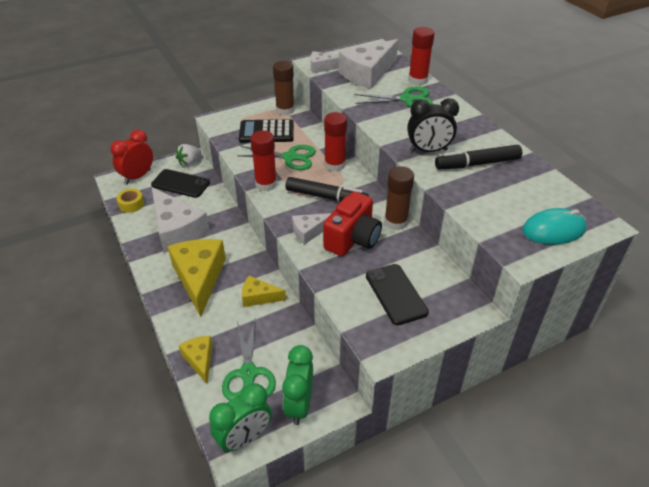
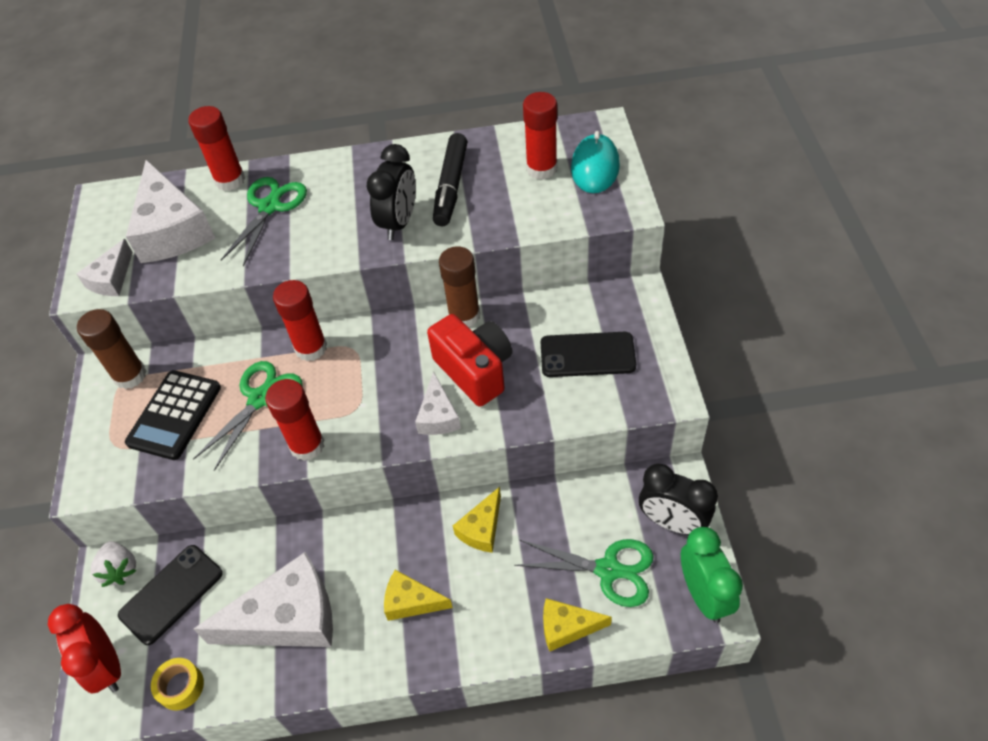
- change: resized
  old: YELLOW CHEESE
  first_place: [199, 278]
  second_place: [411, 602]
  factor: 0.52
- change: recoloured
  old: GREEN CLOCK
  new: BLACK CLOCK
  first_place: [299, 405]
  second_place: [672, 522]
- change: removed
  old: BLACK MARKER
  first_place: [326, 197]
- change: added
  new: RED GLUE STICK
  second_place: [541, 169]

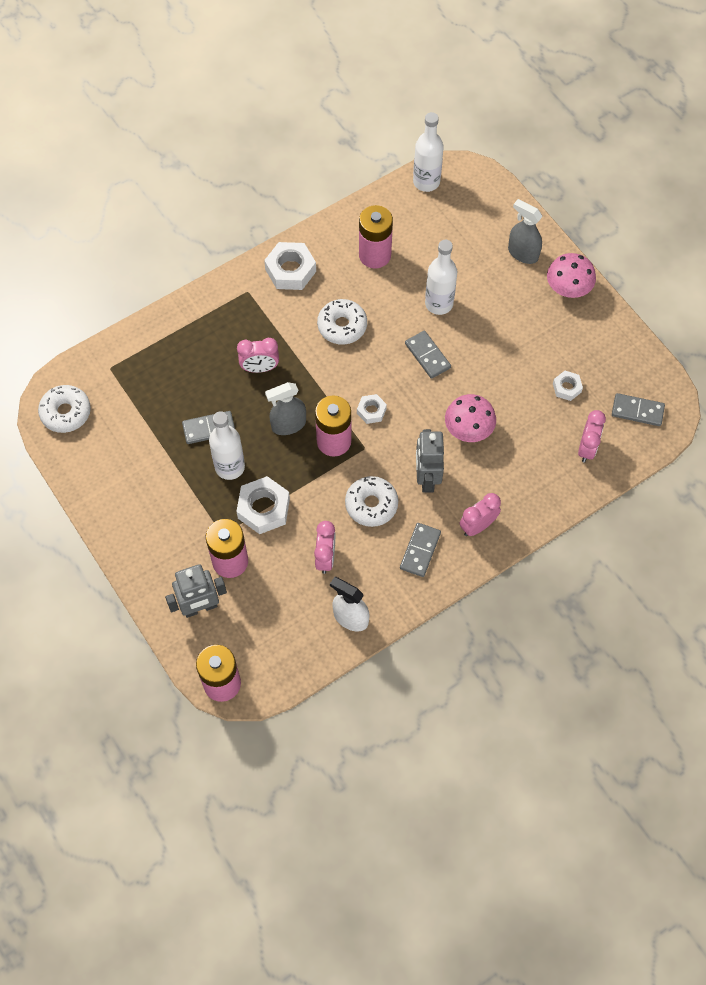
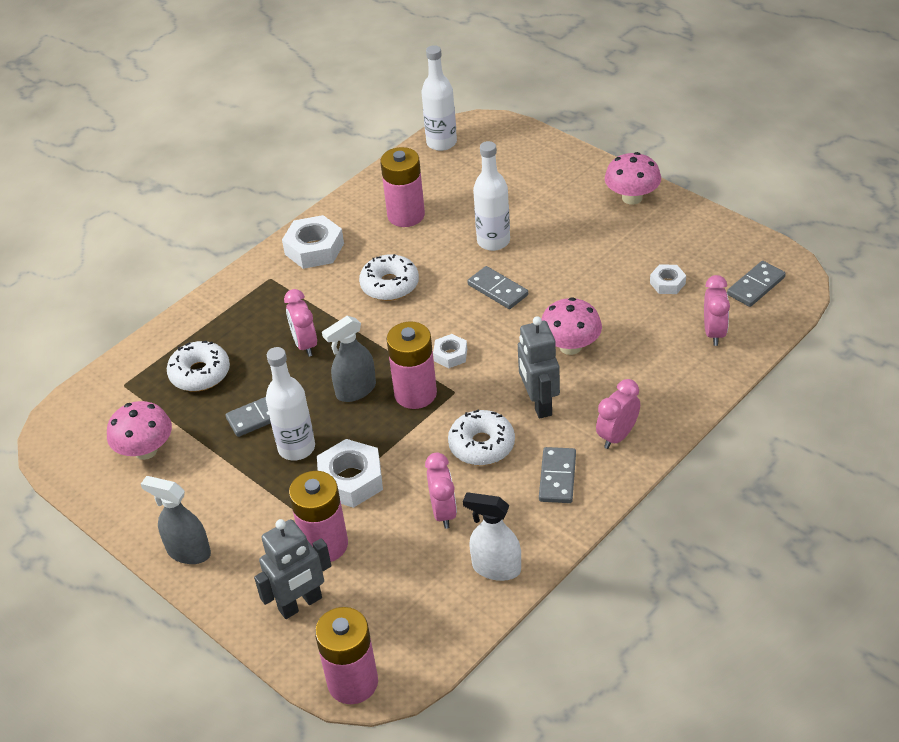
- change: moved
  old: WHITE DONUT
  first_place: [66, 412]
  second_place: [200, 373]
- change: turned
  old: PINK CLOCK
  first_place: [260, 368]
  second_place: [305, 344]
  degrees: 90
- change: moved
  old: GREY SPRAY BOTTLE
  first_place: [522, 253]
  second_place: [188, 552]
- change: turned
  old: GREY DOMINO
  first_place: [637, 411]
  second_place: [756, 286]
  degrees: -45
- change: added
  new: PINK MUSHROOM
  second_place: [145, 450]

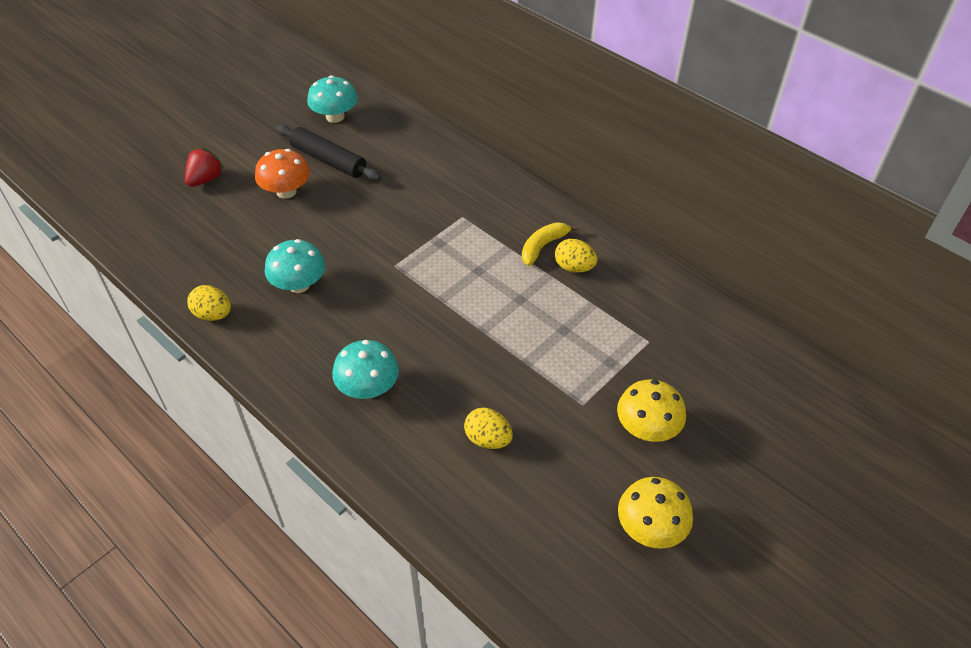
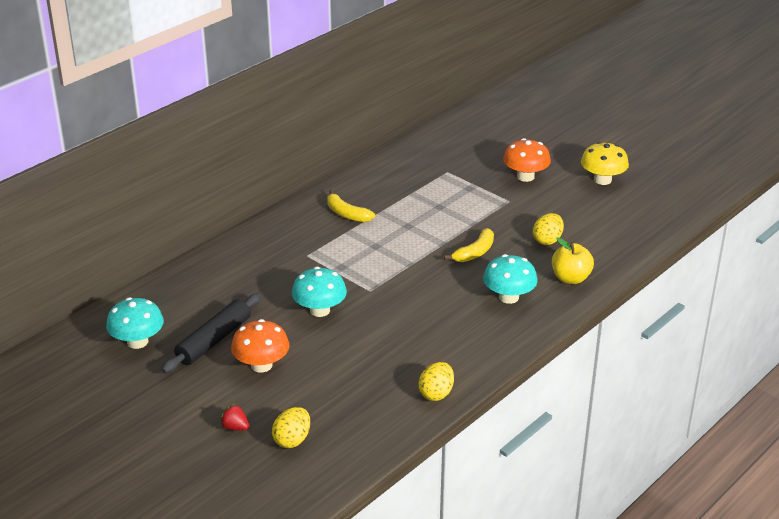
- change: resized
  old: RED STRAWBERRY
  first_place: [205, 179]
  second_place: [235, 427]
  factor: 0.65
- change: moved
  old: TURQUOISE MUSHROOM
  first_place: [299, 284]
  second_place: [320, 310]
- change: moved
  old: YELLOW EGG
  first_place: [574, 267]
  second_place: [292, 440]
- change: recoloured
  old: YELLOW MUSHROOM
  new: ORANGE MUSHROOM
  first_place: [647, 428]
  second_place: [525, 177]
- change: added
  new: YELLOW BANANA
  second_place: [475, 252]
- change: added
  new: YELLOW APPLE
  second_place: [570, 278]

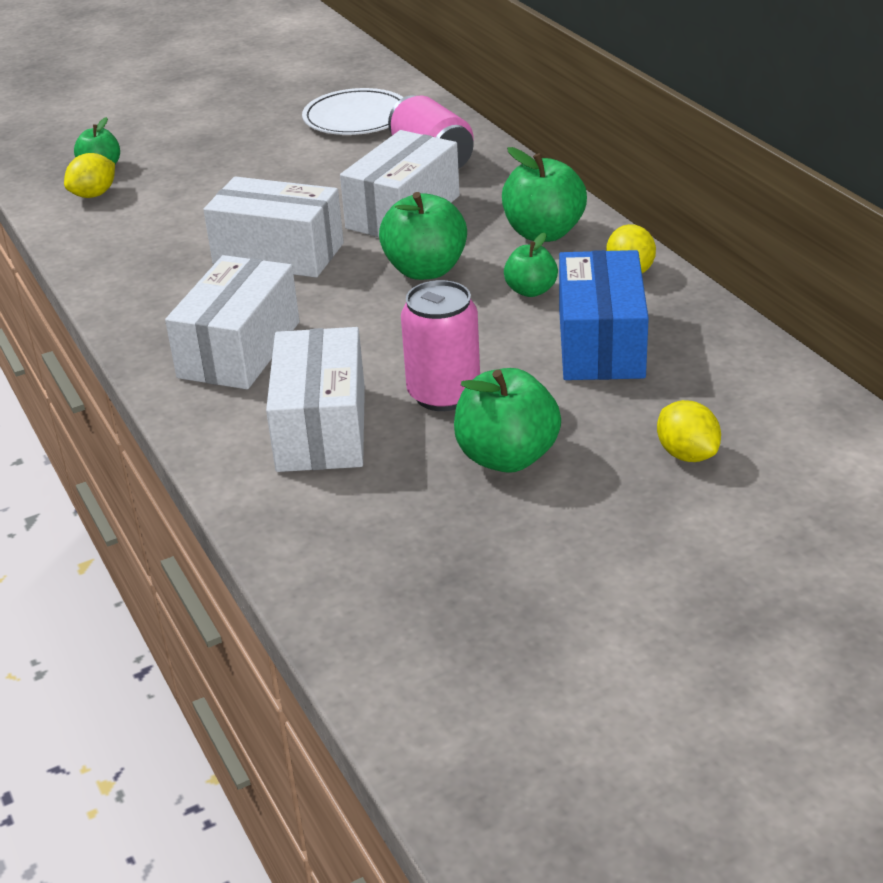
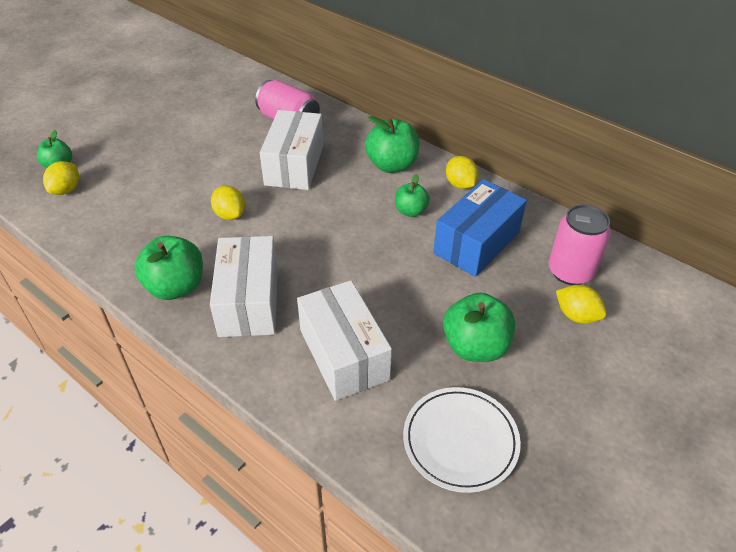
- change: replaced
  old: WHITE BOX
  new: YELLOW LEMON
  first_place: [278, 253]
  second_place: [230, 214]
- change: moved
  old: WHITE PLATE
  first_place: [356, 117]
  second_place: [460, 441]
- change: moved
  old: GREEN APPLE
  first_place: [425, 270]
  second_place: [176, 287]
- change: moved
  old: PINK CAN
  first_place: [444, 394]
  second_place: [570, 271]
- change: turned
  old: BLUE BOX
  first_place: [600, 343]
  second_place: [476, 243]
  degrees: 60

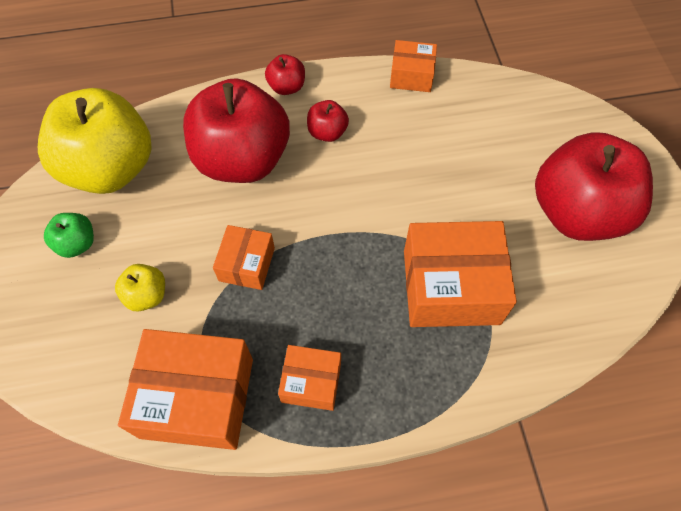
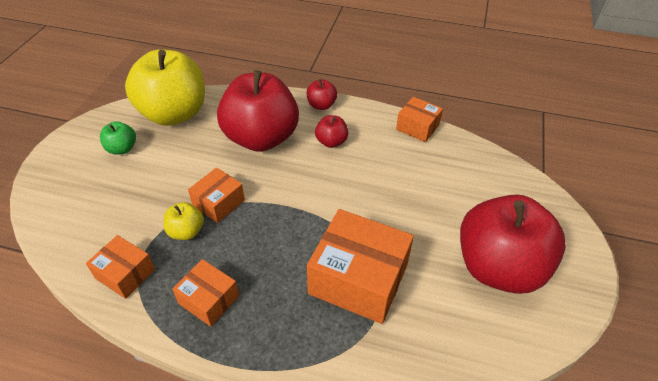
- change: moved
  old: YELLOW APPLE
  first_place: [147, 295]
  second_place: [186, 231]
- change: resized
  old: ORANGE BOX
  first_place: [197, 397]
  second_place: [125, 274]
  factor: 0.55

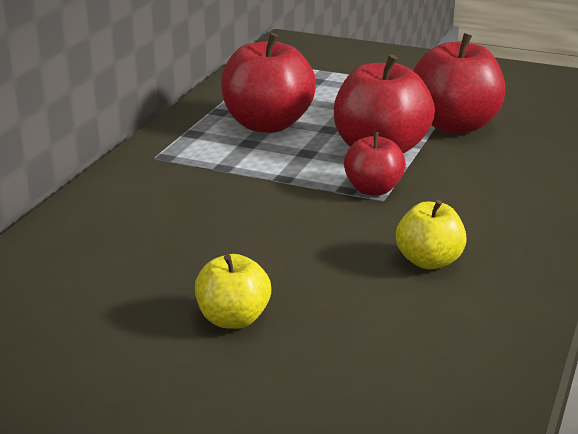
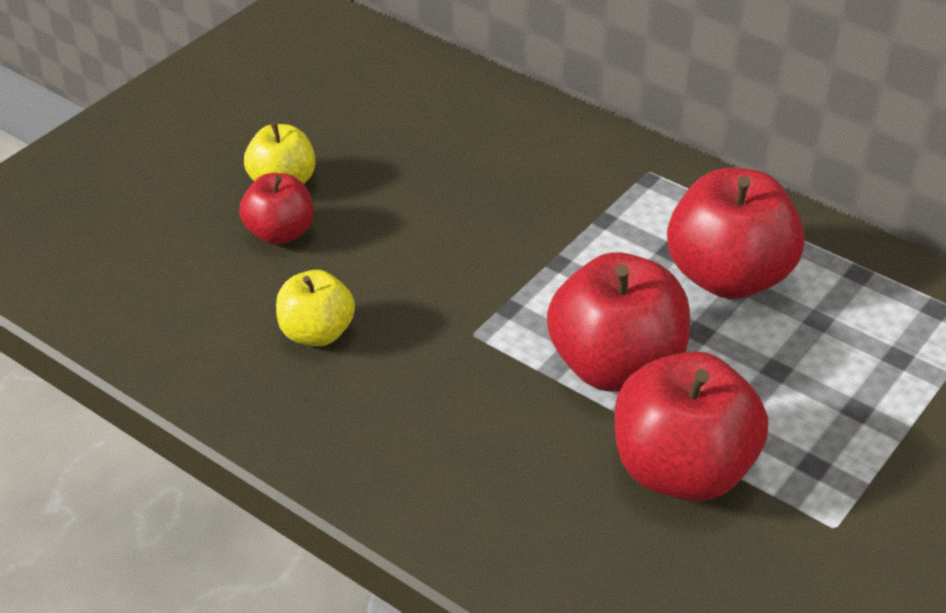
- change: moved
  old: RED APPLE
  first_place: [373, 189]
  second_place: [280, 233]

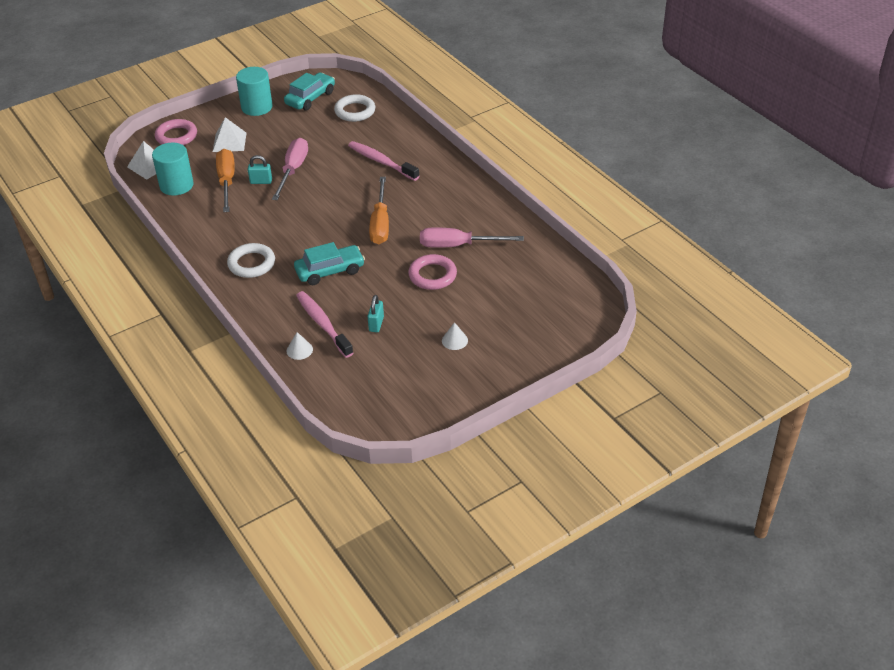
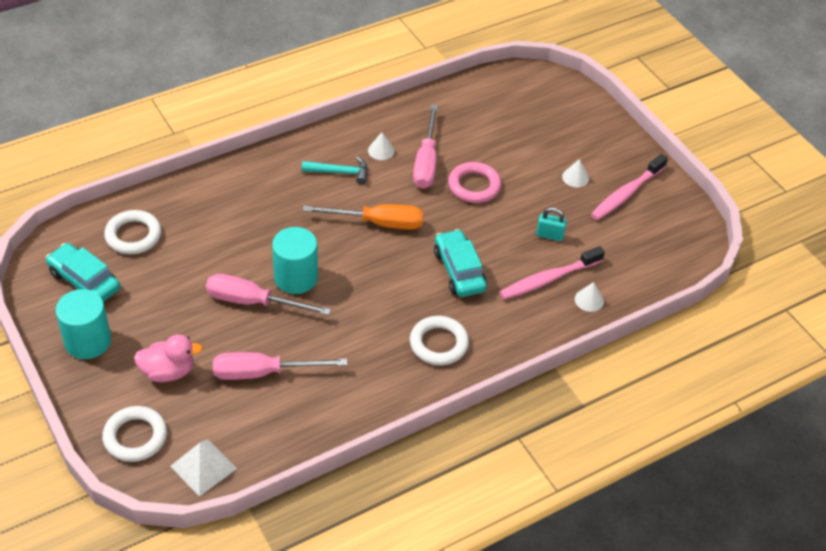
- change: moved
  old: TURQUOISE CYLINDER
  first_place: [176, 185]
  second_place: [296, 278]
- change: recoloured
  old: PINK RING
  new: WHITE RING
  first_place: [176, 136]
  second_place: [135, 437]
- change: replaced
  old: WHITE PYRAMID
  new: PINK DUCK
  first_place: [229, 142]
  second_place: [168, 372]
- change: recoloured
  old: ORANGE SCREWDRIVER
  new: PINK SCREWDRIVER
  first_place: [227, 182]
  second_place: [263, 373]
- change: removed
  old: TURQUOISE PADLOCK
  first_place: [261, 181]
- change: moved
  old: PINK TOOTHBRUSH
  first_place: [381, 162]
  second_place: [626, 194]
- change: added
  new: TURQUOISE HAMMER
  second_place: [340, 172]
- change: added
  new: WHITE CONE
  second_place: [381, 150]

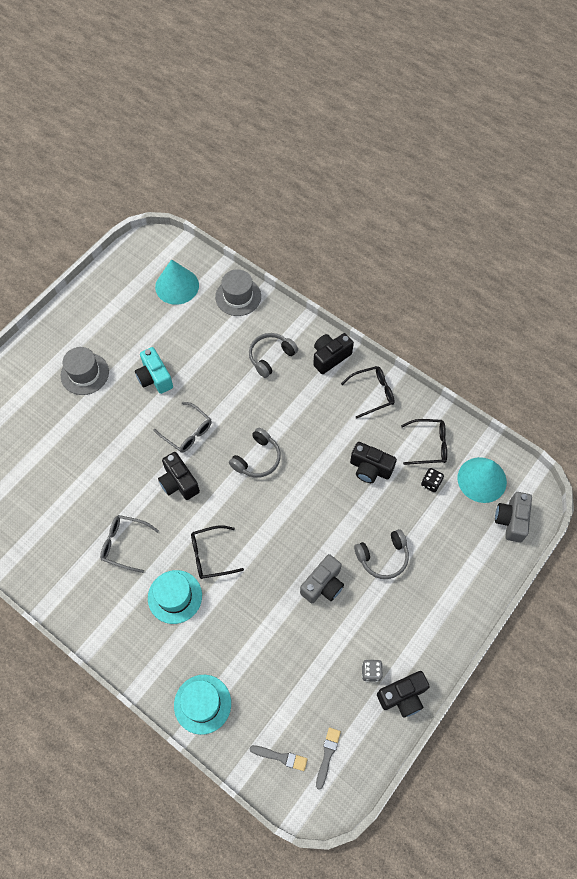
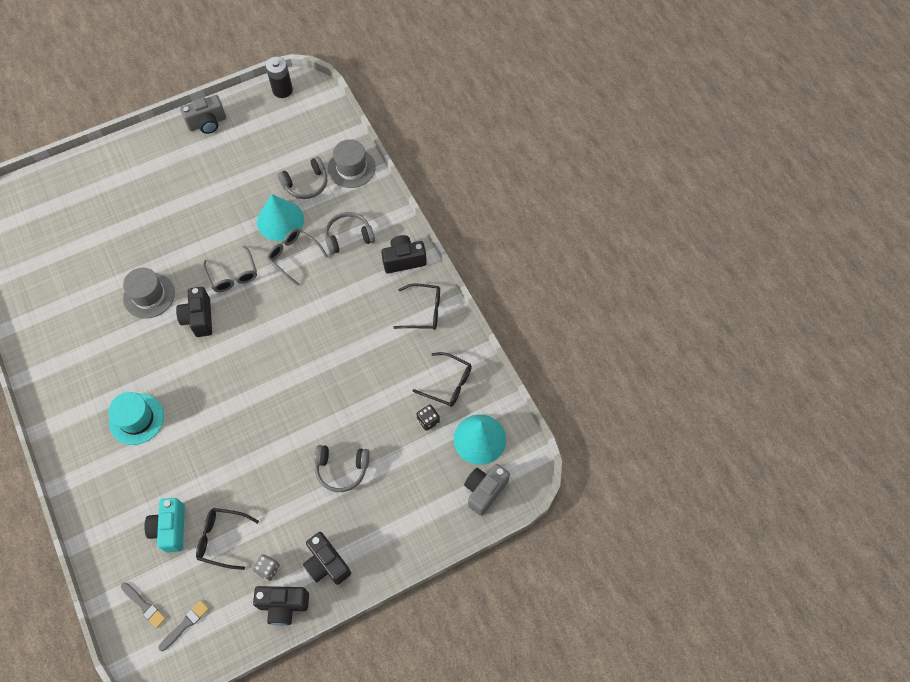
- change: moved
  old: GREY HAT
  first_place: [85, 373]
  second_place: [149, 295]
- change: moved
  old: GREY GLASSES
  first_place: [124, 544]
  second_place: [294, 256]
- change: moved
  old: TURQUOISE CAMERA
  first_place: [155, 378]
  second_place: [170, 528]
- change: moved
  old: TURQUOISE CONE
  first_place: [177, 286]
  second_place: [280, 220]
- change: removed
  old: TURQUOISE HAT
  first_place: [202, 704]
- change: moved
  old: BLACK GLASSES
  first_place: [211, 555]
  second_place: [222, 539]
- change: moved
  old: GREY HEADPHONES
  first_place: [257, 458]
  second_place: [306, 184]
- change: moved
  old: GREY CAMERA
  first_place: [323, 585]
  second_place: [207, 123]
- change: moved
  old: BLACK CAMERA
  first_place: [370, 468]
  second_place: [326, 564]
- change: added
  new: BLACK BATTERY
  second_place: [282, 90]

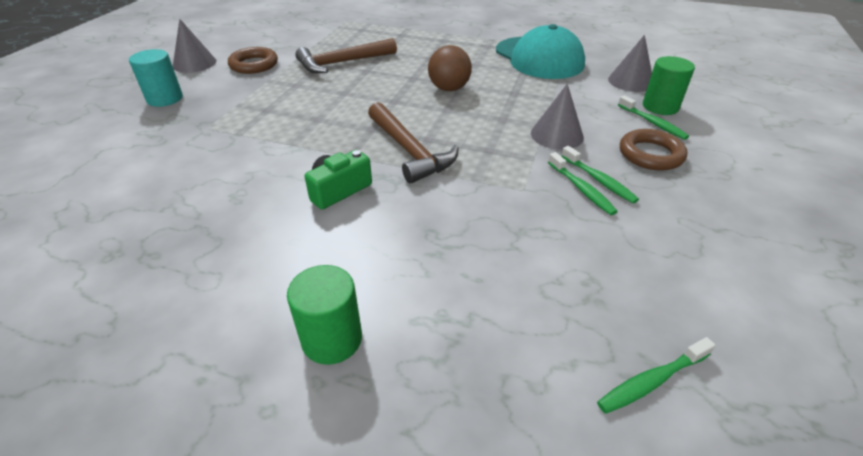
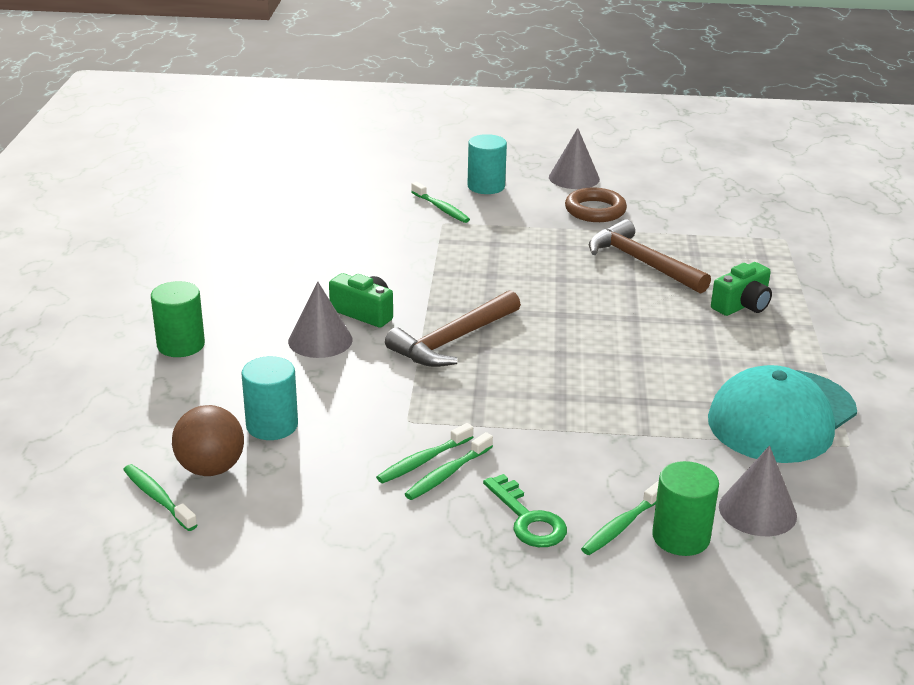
- change: moved
  old: BROWN BALL
  first_place: [449, 88]
  second_place: [211, 468]
- change: moved
  old: GREY CONE
  first_place: [557, 135]
  second_place: [320, 340]
- change: replaced
  old: BROWN RING
  new: GREEN KEY
  first_place: [650, 154]
  second_place: [527, 519]
- change: added
  new: TURQUOISE CYLINDER
  second_place: [272, 425]
- change: added
  new: GREEN TOOTHBRUSH
  second_place: [441, 208]
- change: added
  new: GREEN CAMERA
  second_place: [742, 305]

